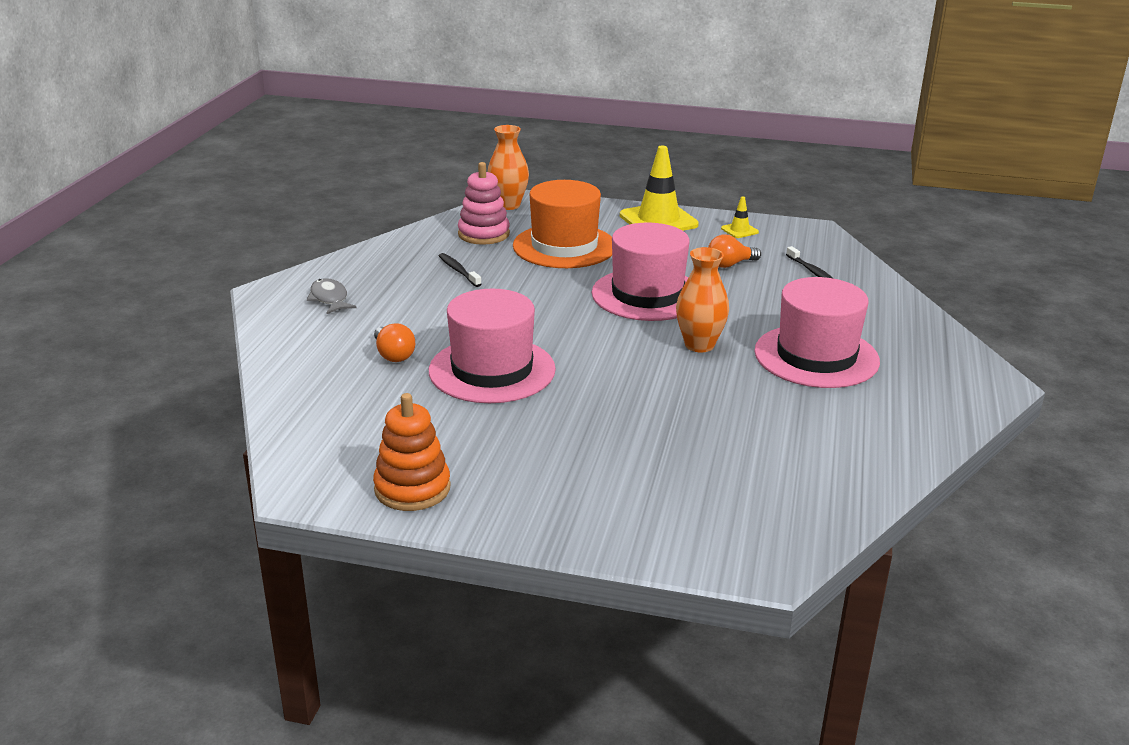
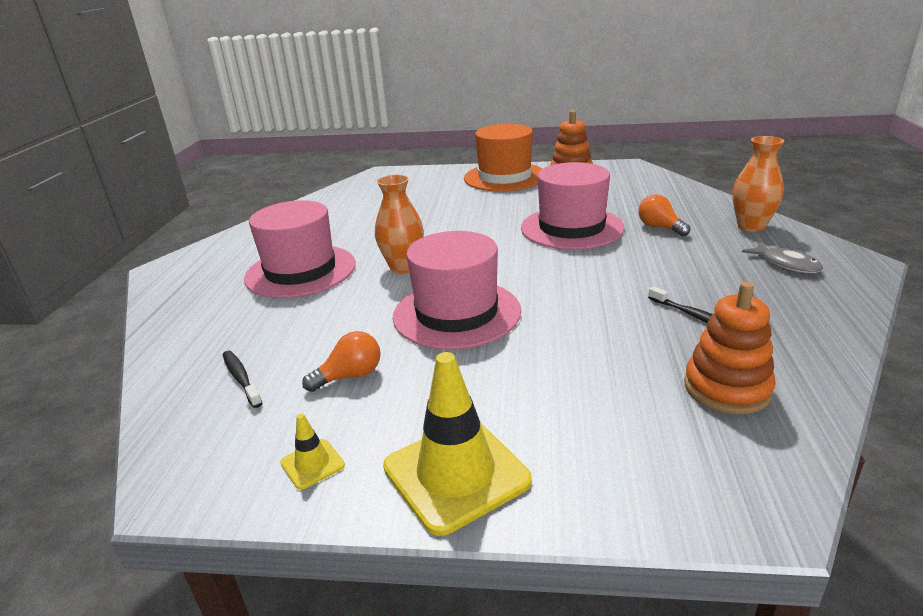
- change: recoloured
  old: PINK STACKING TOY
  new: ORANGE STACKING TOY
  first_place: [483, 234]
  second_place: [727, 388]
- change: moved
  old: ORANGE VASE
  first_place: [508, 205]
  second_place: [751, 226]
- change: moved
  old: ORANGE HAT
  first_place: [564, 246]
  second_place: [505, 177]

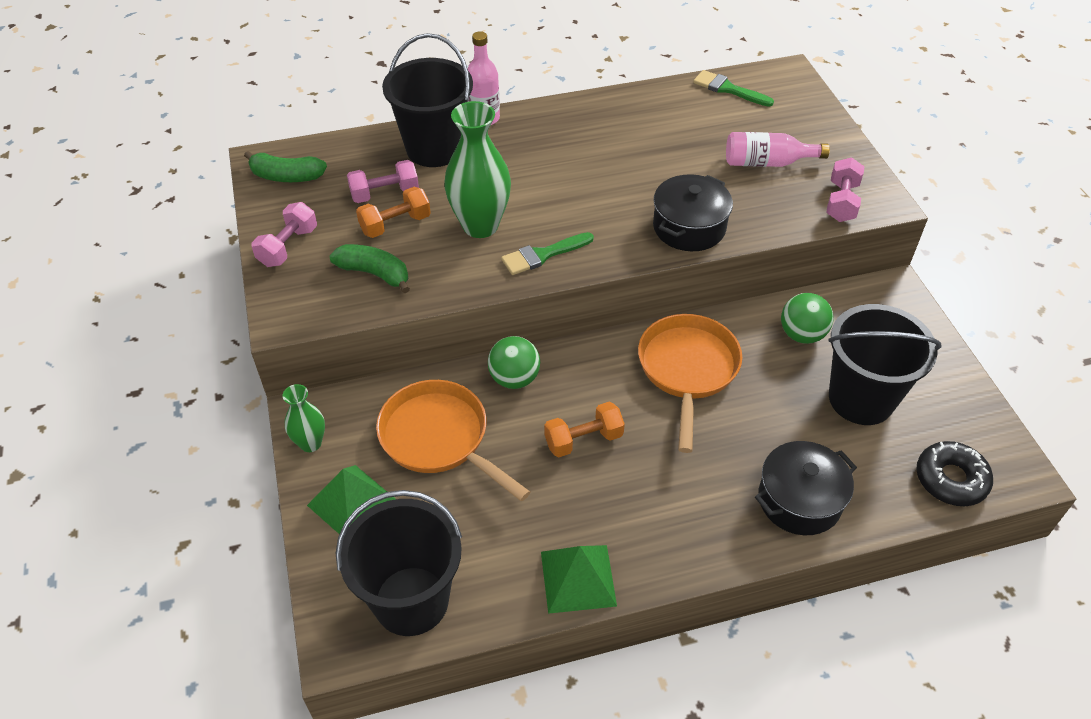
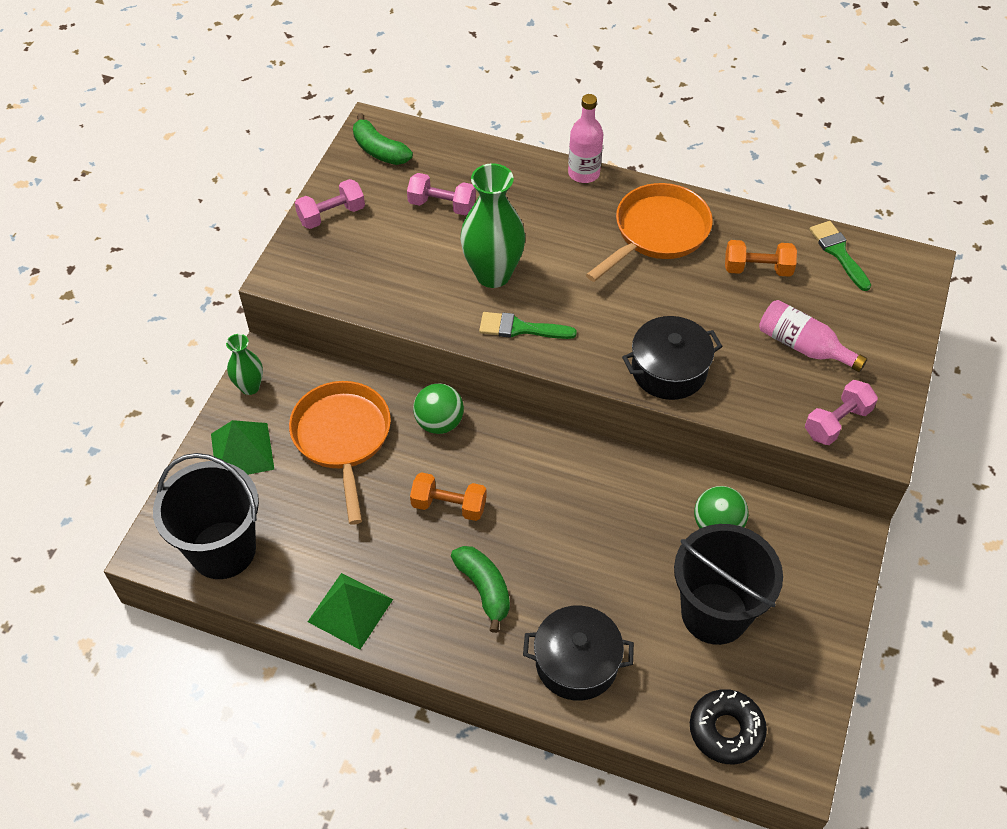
- change: moved
  old: GREEN BANANA
  first_place: [374, 273]
  second_place: [484, 589]
- change: moved
  old: ORANGE DUMBBELL
  first_place: [395, 224]
  second_place: [757, 269]
- change: removed
  old: BLACK BUCKET
  first_place: [434, 149]
- change: moved
  old: ORANGE PAN
  first_place: [687, 370]
  second_place: [657, 233]

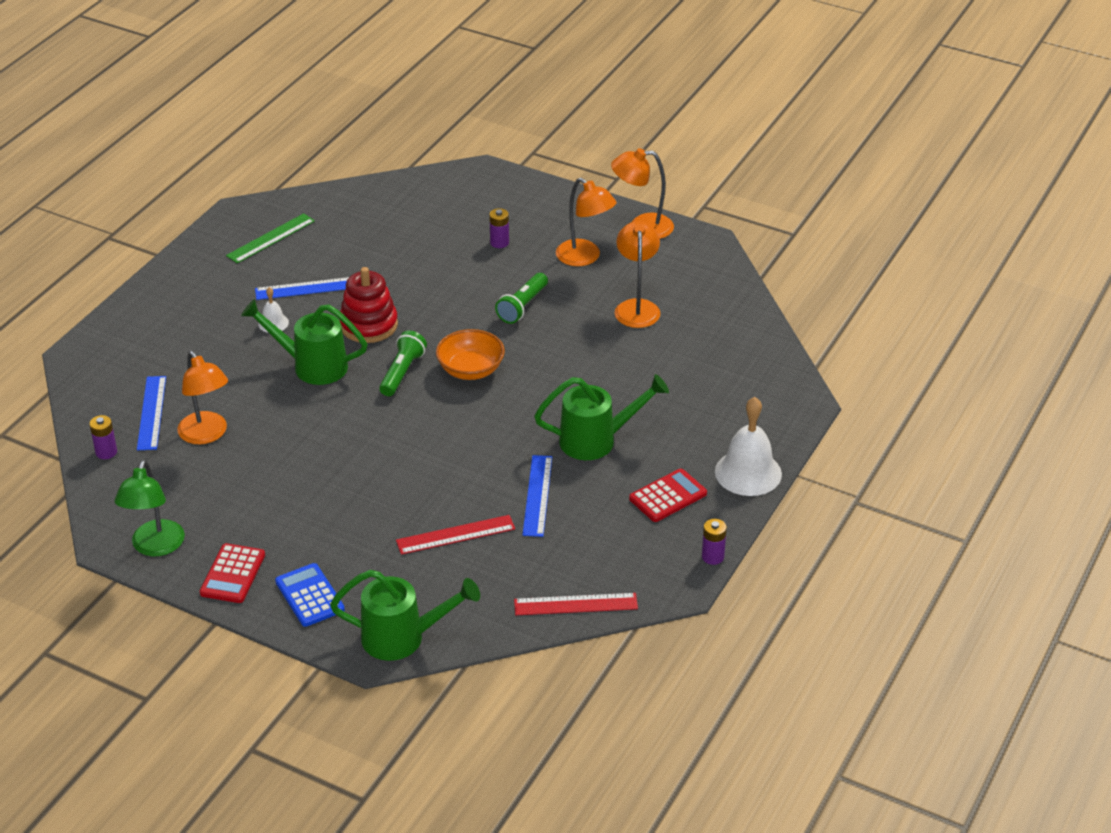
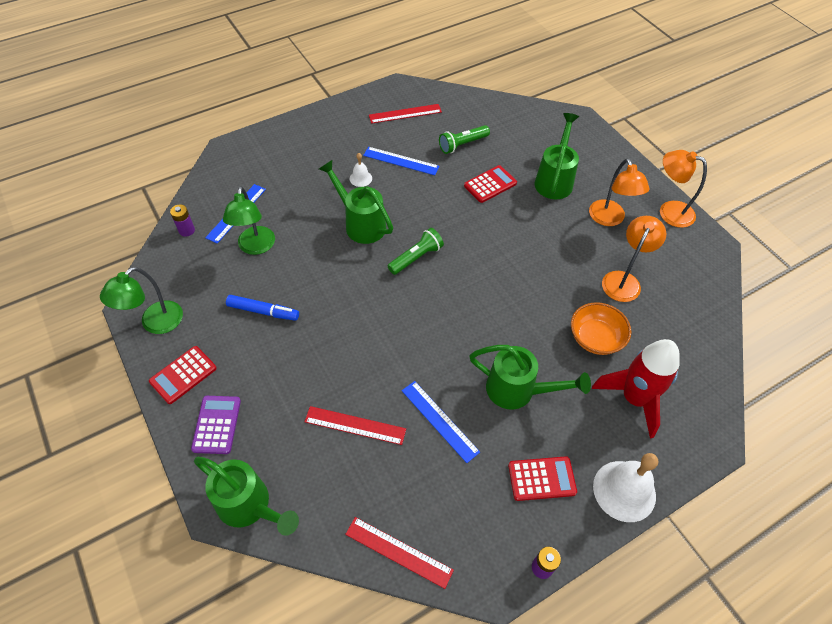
- change: recoloured
  old: ORANGE LAMP
  new: GREEN LAMP
  first_place: [207, 435]
  second_place: [255, 247]
- change: recoloured
  old: GREEN RULER
  new: RED RULER
  first_place: [271, 238]
  second_place: [405, 114]
- change: recoloured
  old: BLUE CALCULATOR
  new: PURPLE CALCULATOR
  first_place: [309, 596]
  second_place: [217, 425]
- change: removed
  old: RED STACKING TOY
  first_place: [369, 325]
- change: moved
  old: ORANGE BOWL
  first_place: [470, 370]
  second_place: [595, 338]
- change: replaced
  old: PURPLE BATTERY
  new: GREEN WATERING CAN
  first_place: [499, 243]
  second_place: [554, 180]
- change: moved
  old: GREEN FLASHLIGHT
  first_place: [522, 306]
  second_place: [462, 144]
- change: turned
  old: BLUE RULER
  first_place: [537, 495]
  second_place: [439, 420]
  degrees: -75
- change: added
  new: BLUE MARKER
  second_place: [263, 311]
- change: added
  new: RED CALCULATOR
  second_place: [490, 184]
- change: added
  new: RED ROCKET
  second_place: [634, 399]

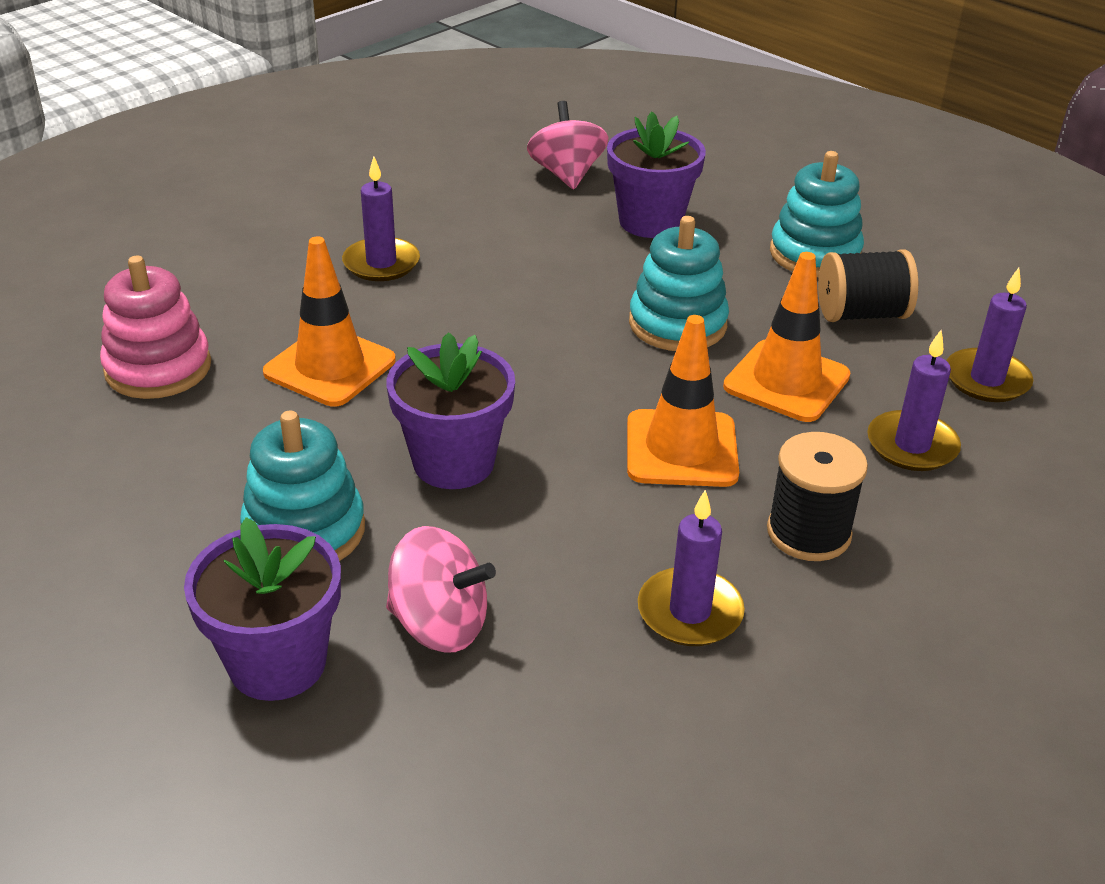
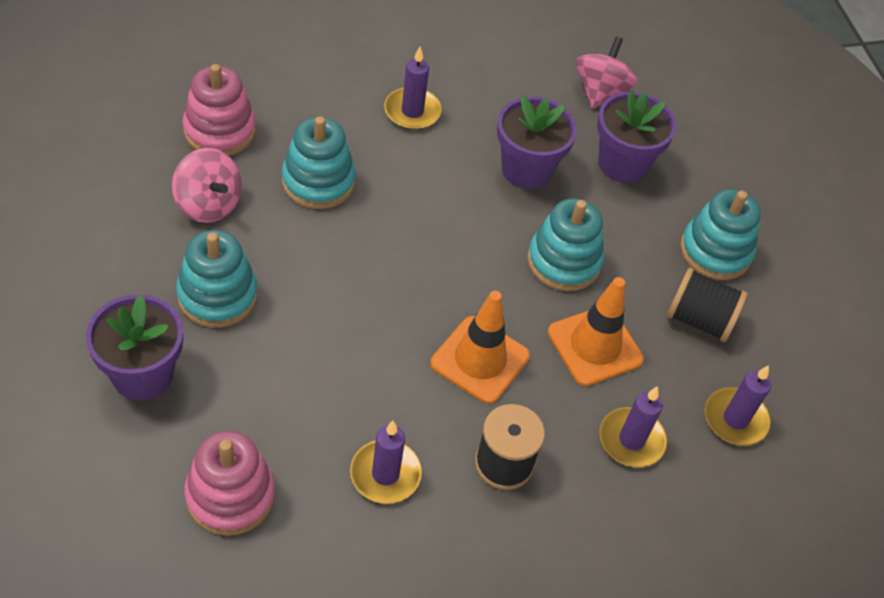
- change: replaced
  old: ORANGE TRAFFIC CONE
  new: TURQUOISE STACKING TOY
  first_place: [330, 367]
  second_place: [318, 181]
- change: moved
  old: PINK SPINNING TOP
  first_place: [439, 624]
  second_place: [208, 204]
- change: moved
  old: PURPLE FLOWER POT
  first_place: [453, 462]
  second_place: [526, 169]
- change: added
  new: PINK STACKING TOY
  second_place: [230, 495]

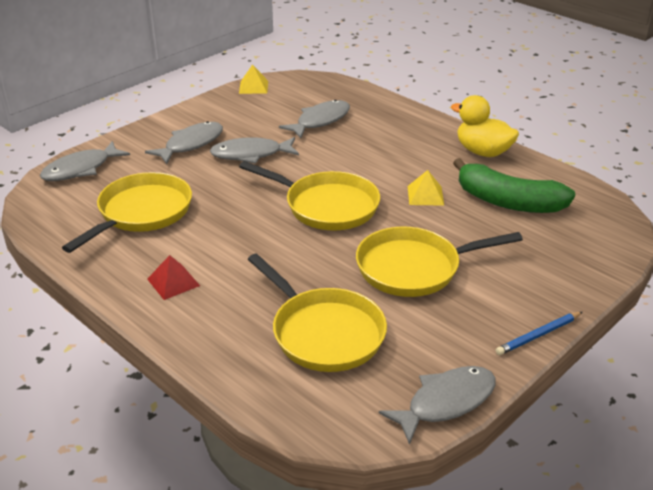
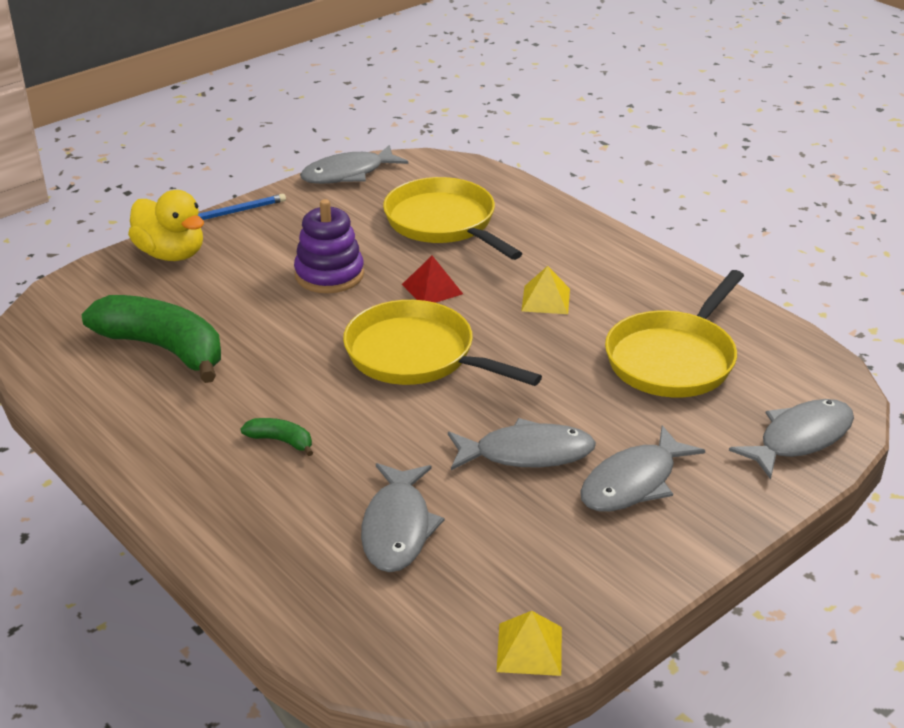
- change: moved
  old: RED PYRAMID
  first_place: [173, 282]
  second_place: [432, 289]
- change: turned
  old: GREY FISH
  first_place: [320, 121]
  second_place: [397, 528]
  degrees: -45
- change: replaced
  old: YELLOW PAN
  new: PURPLE STACKING TOY
  first_place: [414, 268]
  second_place: [329, 275]
- change: moved
  old: YELLOW PYRAMID
  first_place: [425, 195]
  second_place: [546, 299]
- change: moved
  old: YELLOW DUCK
  first_place: [483, 152]
  second_place: [171, 254]
- change: added
  new: GREEN BANANA
  second_place: [281, 441]

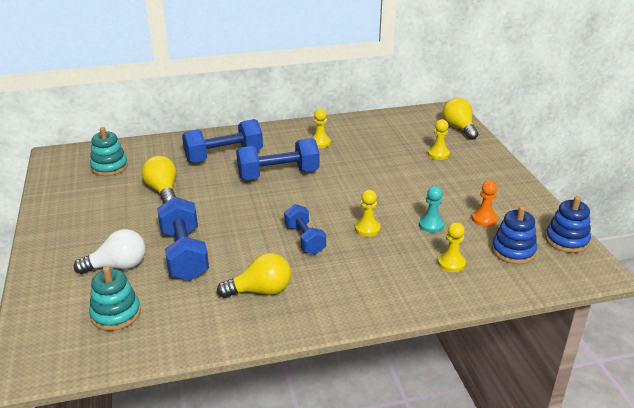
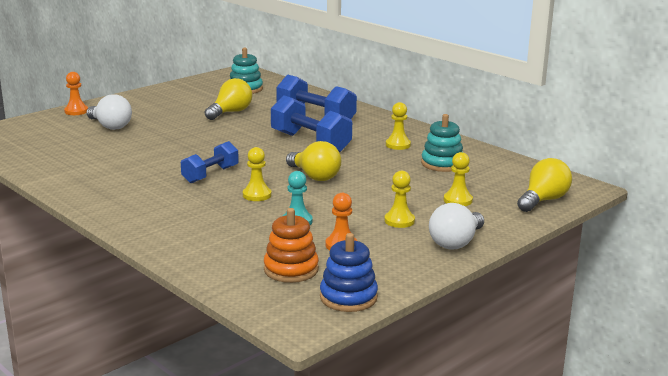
- change: moved
  old: TURQUOISE STACKING TOY
  first_place: [116, 314]
  second_place: [442, 164]
- change: removed
  old: BLUE DUMBBELL
  first_place: [184, 254]
- change: moved
  old: YELLOW LIGHT BULB
  first_place: [260, 291]
  second_place: [314, 176]
- change: moved
  old: YELLOW PAWN
  first_place: [451, 263]
  second_place: [399, 221]
- change: recoloured
  old: BLUE STACKING TOY
  new: ORANGE STACKING TOY
  first_place: [513, 251]
  second_place: [291, 269]
- change: added
  new: ORANGE PAWN
  second_place: [76, 111]
- change: added
  new: WHITE LIGHT BULB
  second_place: [456, 242]

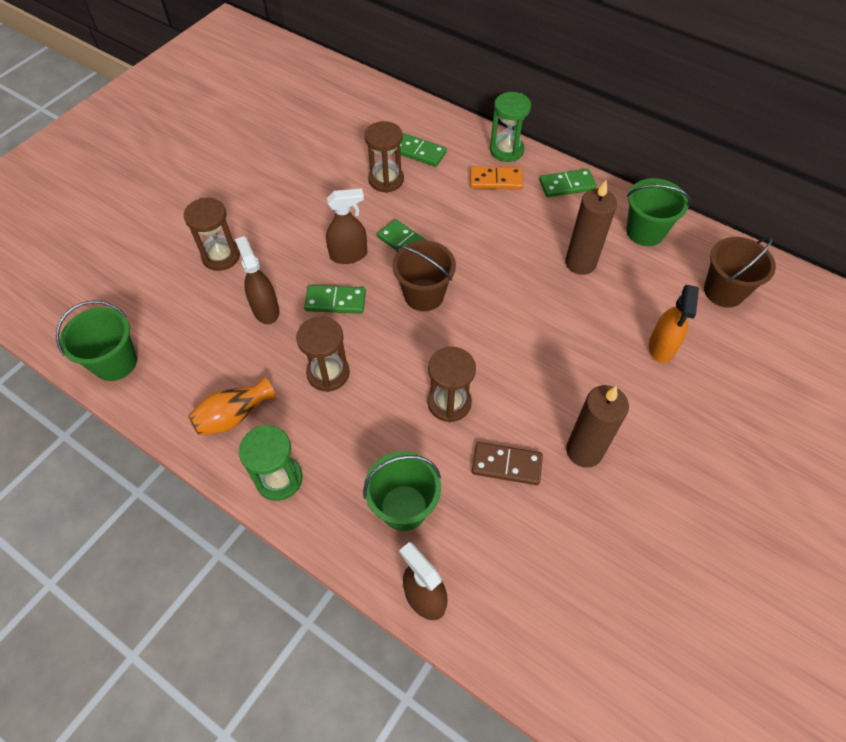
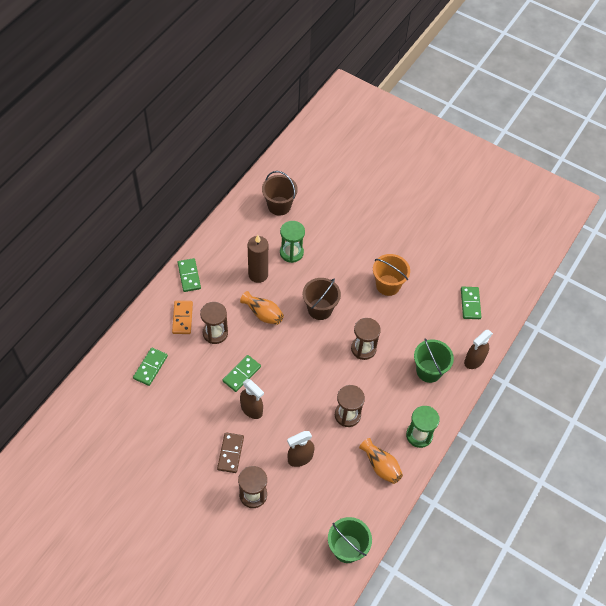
- change: moved
  old: GREEN DOMINO
  first_place: [335, 301]
  second_place: [470, 304]
- change: turned
  old: BROWN SPRAY BOTTLE
  first_place: [349, 255]
  second_place: [251, 409]
  degrees: 150
- change: moved
  old: BROWN HOURGLASS
  first_place: [386, 180]
  second_place: [215, 333]
- change: moved
  old: BROWN BUCKET
  first_place: [424, 295]
  second_place: [320, 309]
- change: moved
  old: BROWN DOMINO
  first_place: [506, 465]
  second_place: [230, 453]
- change: moved
  old: GREEN HOURGLASS
  first_place: [506, 150]
  second_place: [291, 253]
- change: replaced
  old: BROWN CANDLE
  new: ORANGE BUCKET
  first_place: [584, 451]
  second_place: [388, 285]
- change: removed
  old: GREEN BUCKET
  first_place: [645, 232]
- change: removed
  old: ORANGE SPRAY BOTTLE
  first_place: [661, 347]
- change: added
  new: ORANGE VASE
  second_place: [263, 314]

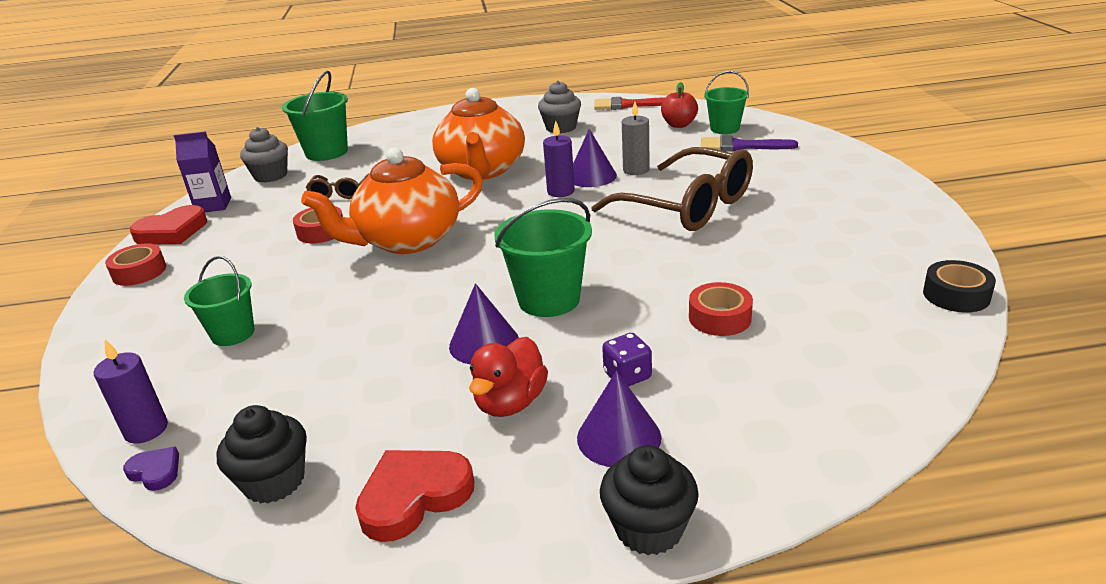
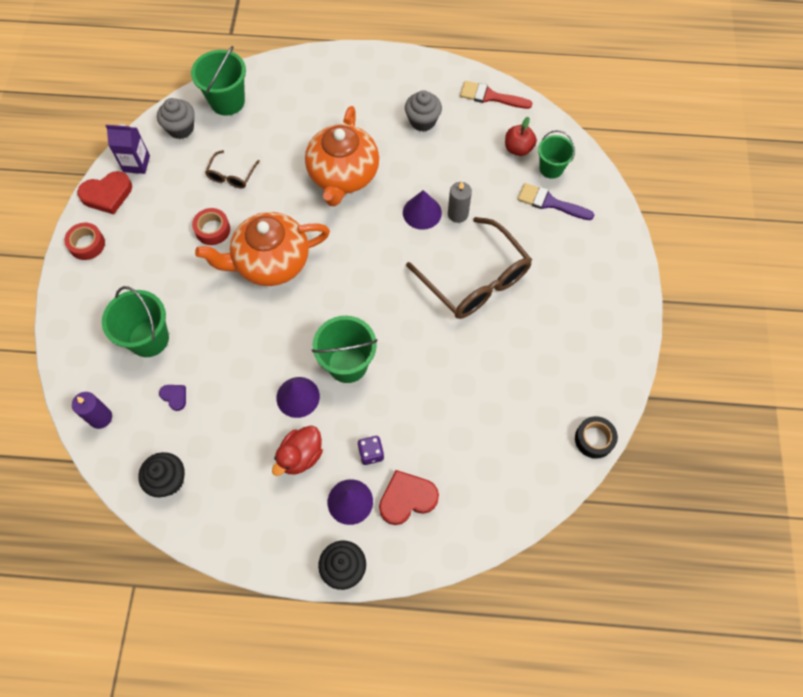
- change: moved
  old: PURPLE HEART
  first_place: [155, 471]
  second_place: [174, 397]
- change: resized
  old: GREEN BUCKET
  first_place: [233, 333]
  second_place: [149, 339]
  factor: 1.51
- change: moved
  old: RED HEART
  first_place: [414, 496]
  second_place: [407, 498]
- change: removed
  old: PURPLE CANDLE
  first_place: [561, 191]
- change: removed
  old: RED TAPE
  first_place: [719, 318]

